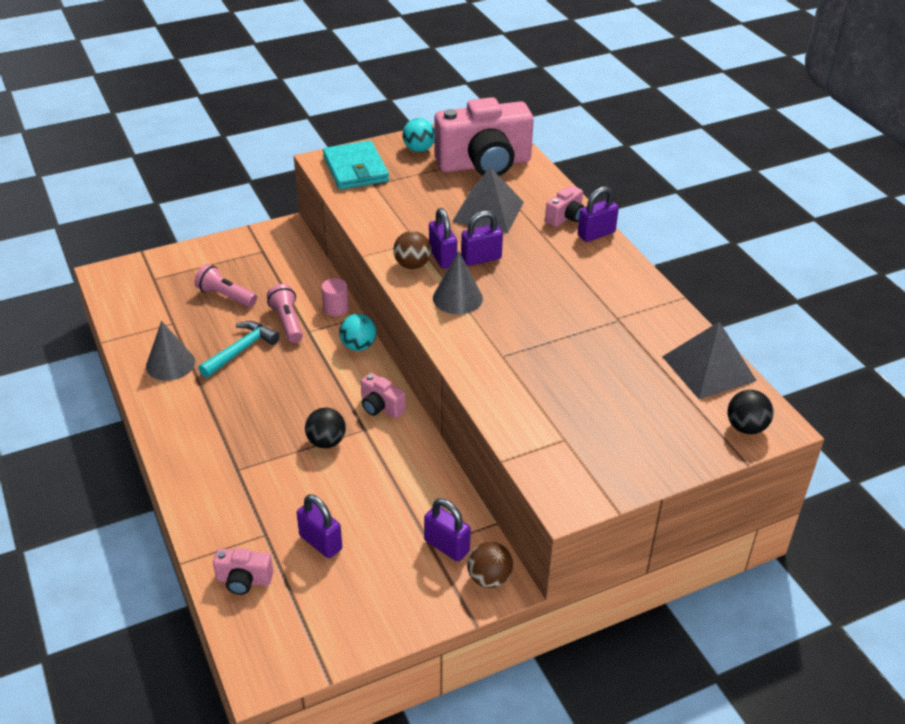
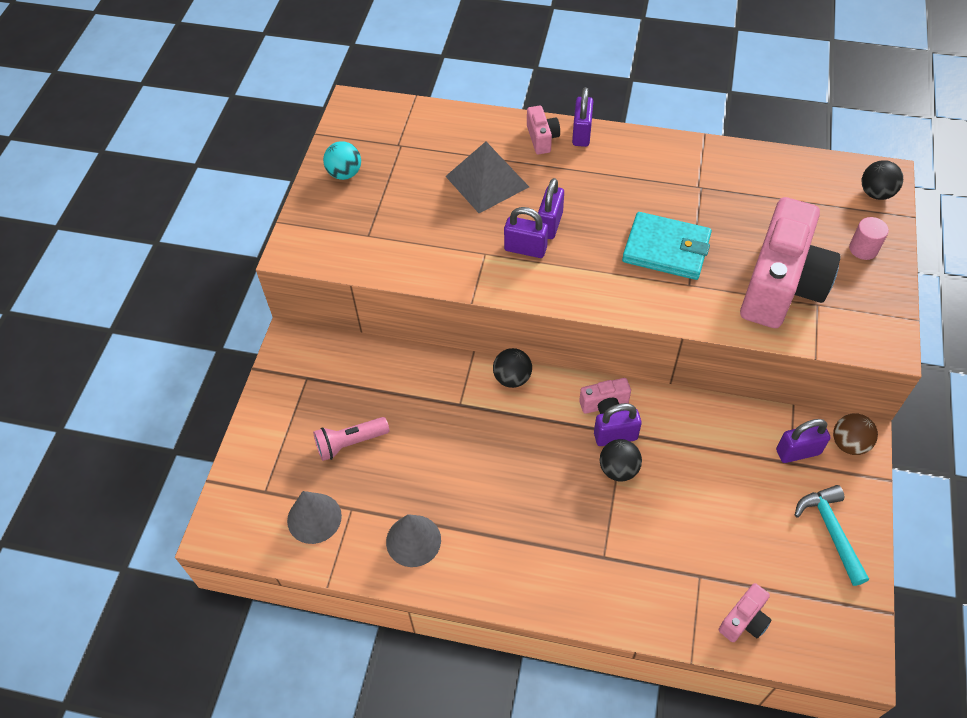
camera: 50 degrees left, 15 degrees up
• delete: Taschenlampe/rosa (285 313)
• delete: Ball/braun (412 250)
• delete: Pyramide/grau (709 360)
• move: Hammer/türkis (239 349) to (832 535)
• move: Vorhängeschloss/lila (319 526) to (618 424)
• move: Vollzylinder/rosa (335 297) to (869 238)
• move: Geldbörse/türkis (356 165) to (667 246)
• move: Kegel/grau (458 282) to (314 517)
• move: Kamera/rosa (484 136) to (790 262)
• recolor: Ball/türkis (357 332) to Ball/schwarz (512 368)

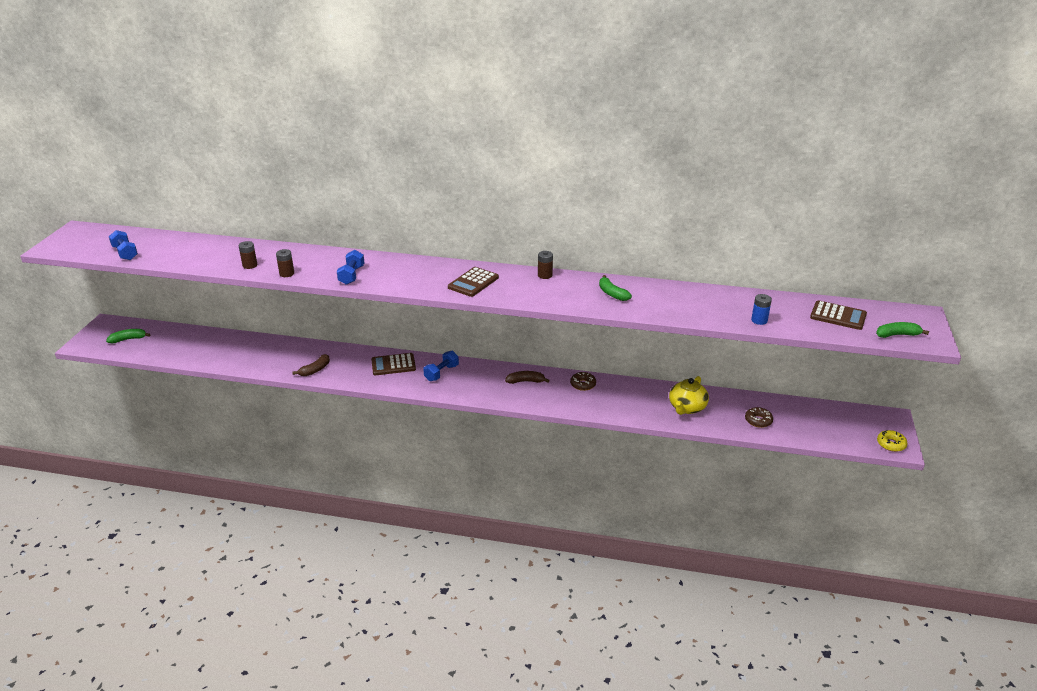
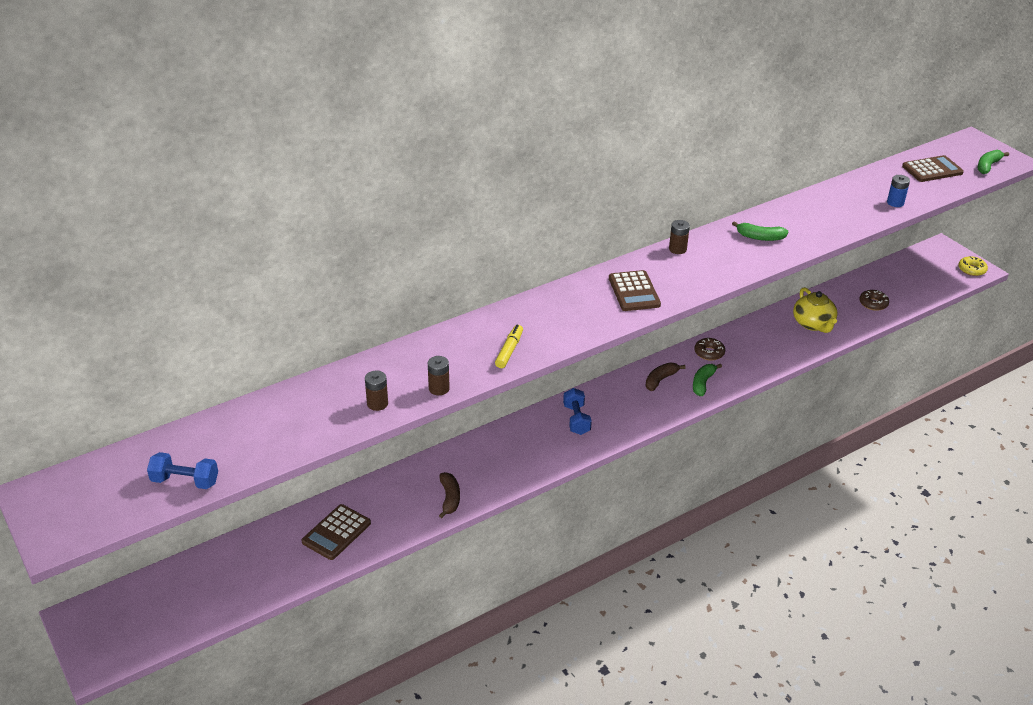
camera: 45 degrees left, 5 degrees up
• move: Banane/grün (128 336) to (707 380)
• move: Taschenrechner/braun (393 364) to (336 532)
• replace: Hantel/blau (351 267) to Filzstift/gelb (509 346)

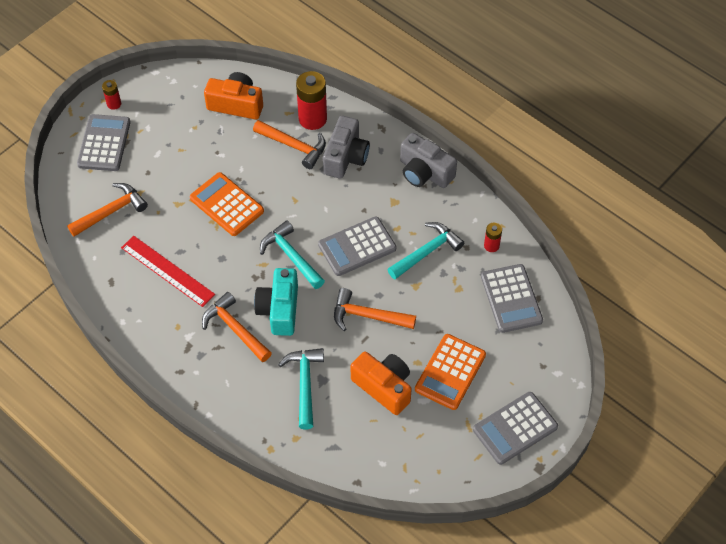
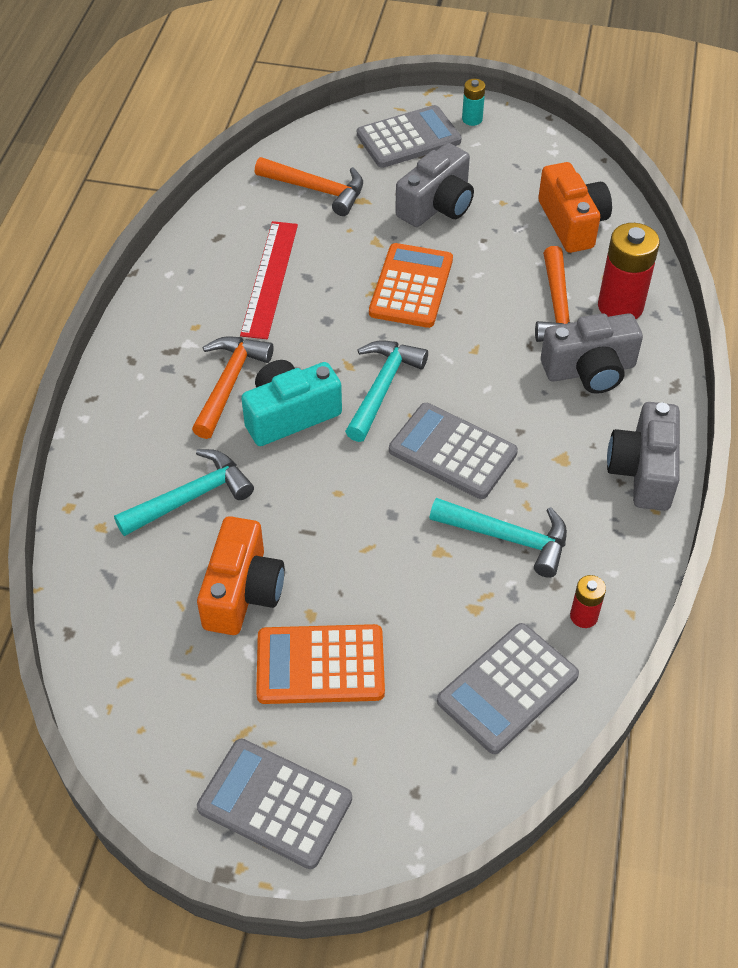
camera: 60 degrees right, 5 degrees down
• delete: Hammer/orange (375 309)
• insert: Kamera/grau (434 185)
• recolor: Batterie/rot (111 95) to Batterie/türkis (473 102)

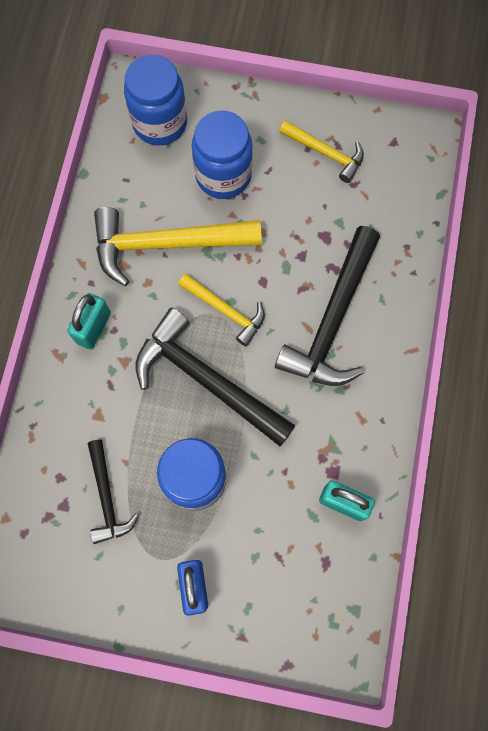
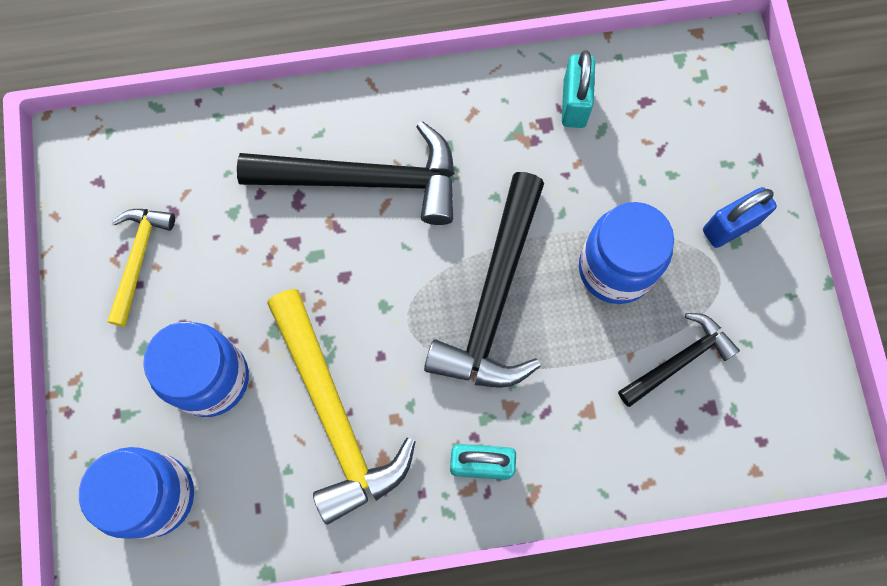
camera: 110 degrees left, 0 degrees up
• delete: Hammer/gelb (221 310)

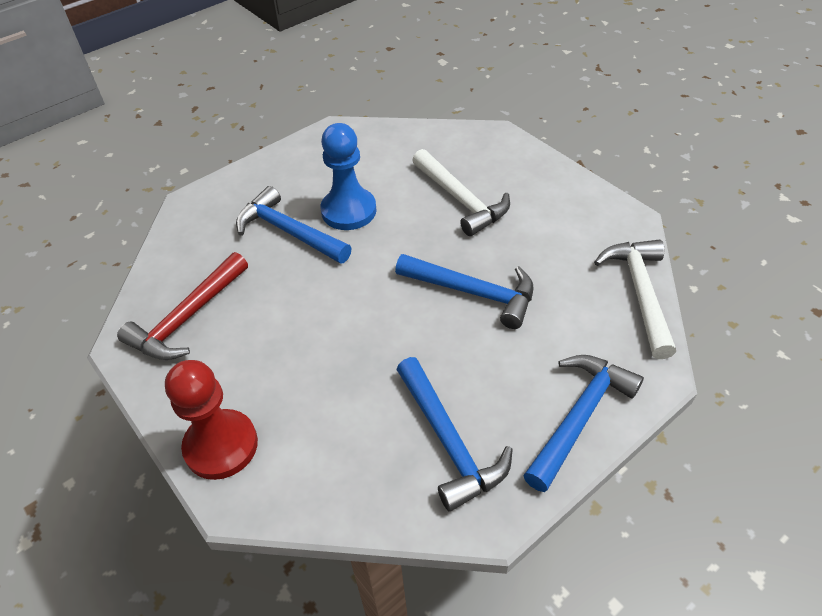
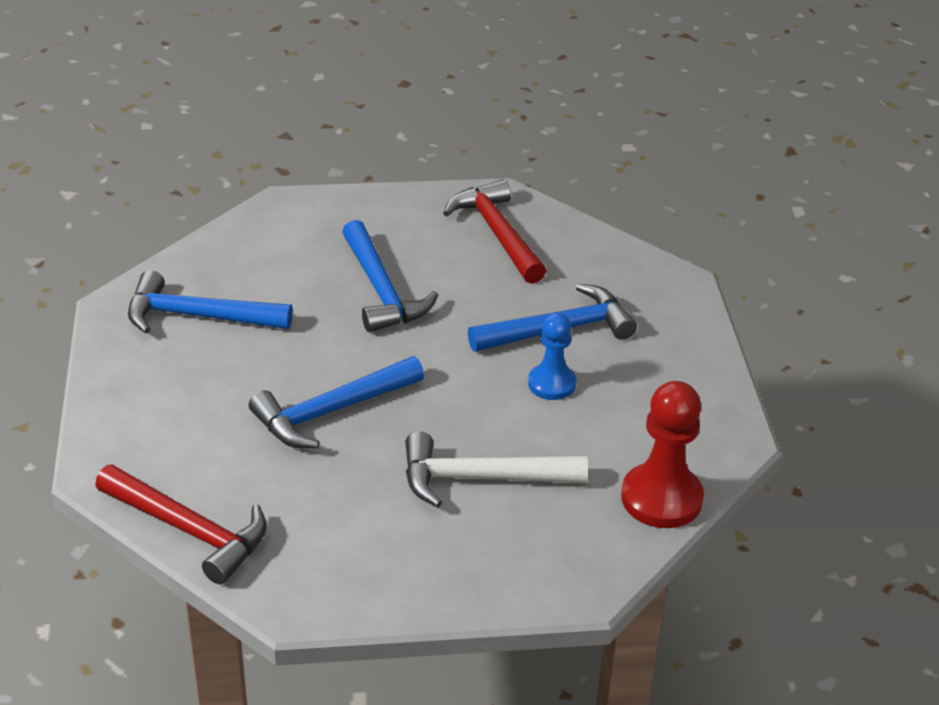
camera: 120 degrees right, 10 degrees down
• move: Bauer/rot (211 420) to (662 454)
• move: Hammer/blau (583 423) to (390 276)
• recolor: Hammer/weiß (635 299) to Hammer/rot (181 524)
• resize: Bauer/blau (348 176) = (552 356) x0.64

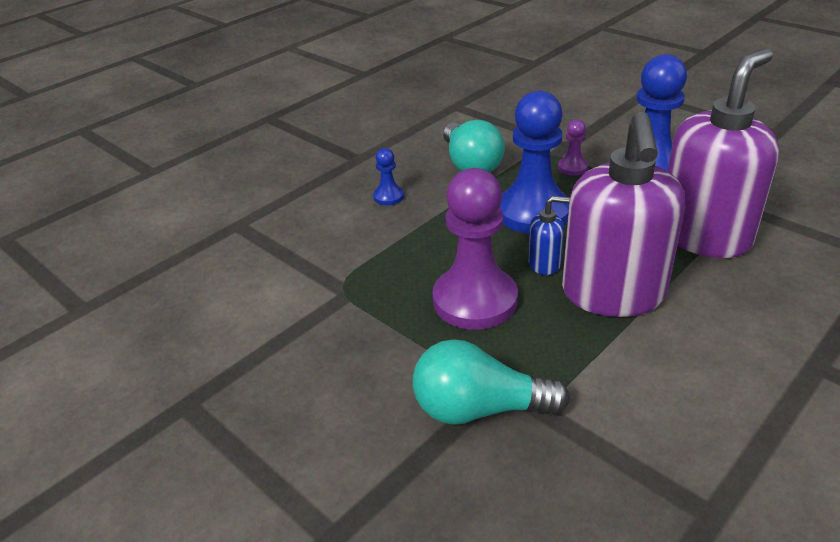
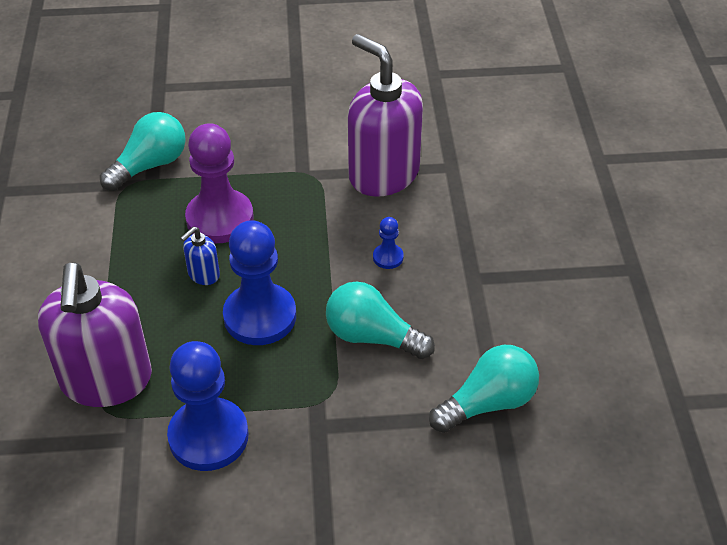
camera: 130 degrees right, 10 degrees up
• delete: Bauer/lila (573 147)
• insert: Glühbirne/türkis (484 389)
• move: Seifenspender/lila (623 214) to (385 115)

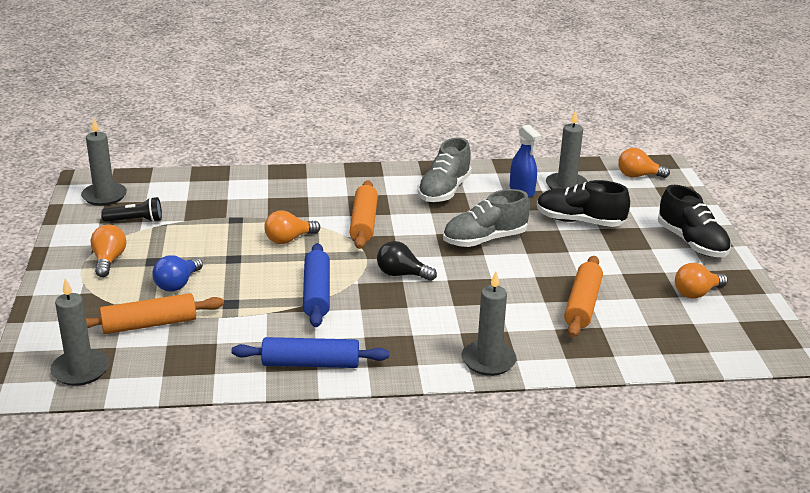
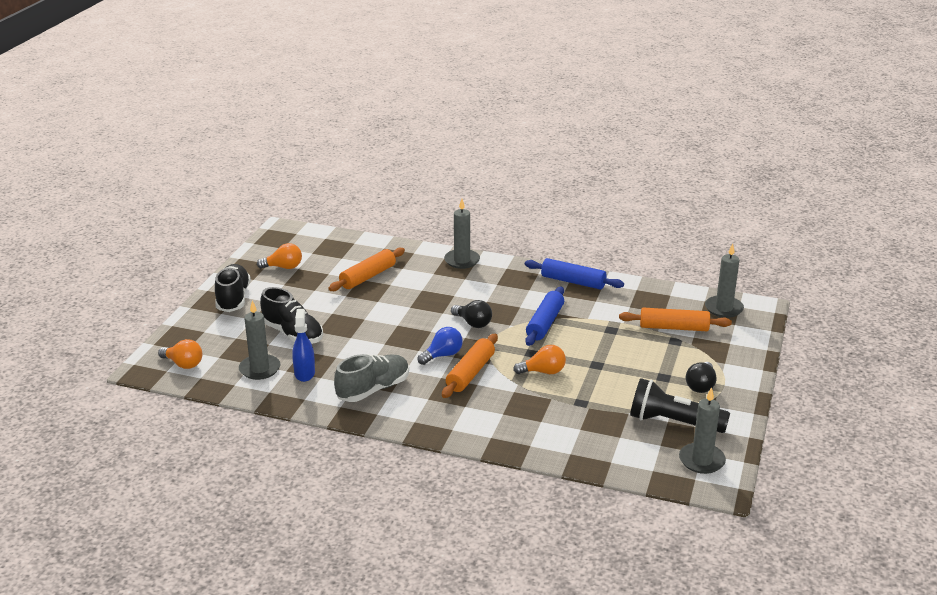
camera: 155 degrees left, 0 degrees up
• delete: Schuh/grau (486 218)
• move: Glühbirne/blau (177 273) to (440 346)
• recolor: Glühbirne/orange (108 251) to Glühbirne/schwarz (701 377)
• resize: Taschenlampe/schwarz (131 209) = (680 405) x1.73

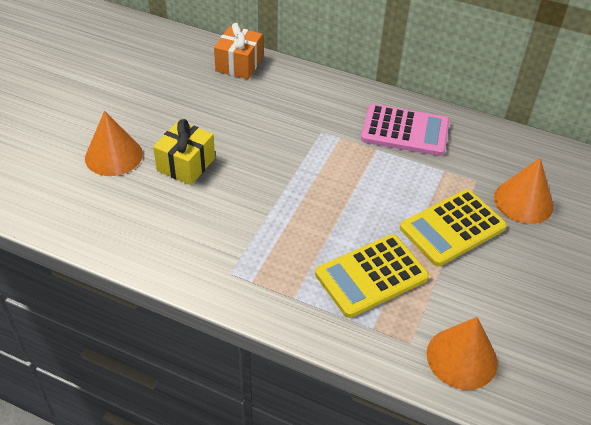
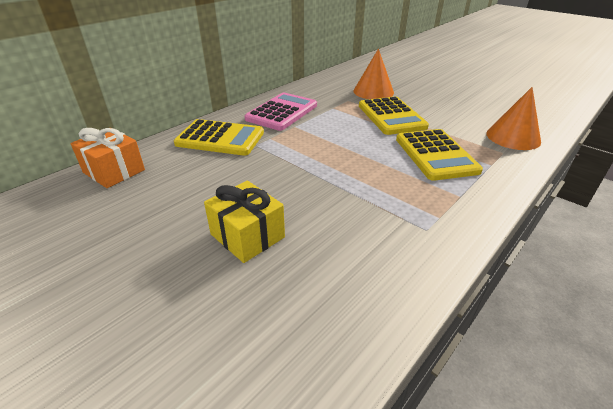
camera: 70 degrees left, 10 degrees down
• delete: Kegel/orange (114 143)
• insert: Taschenrechner/gelb (219 137)

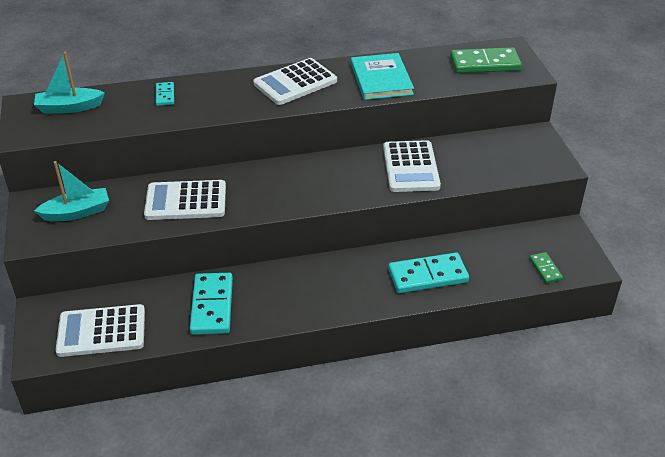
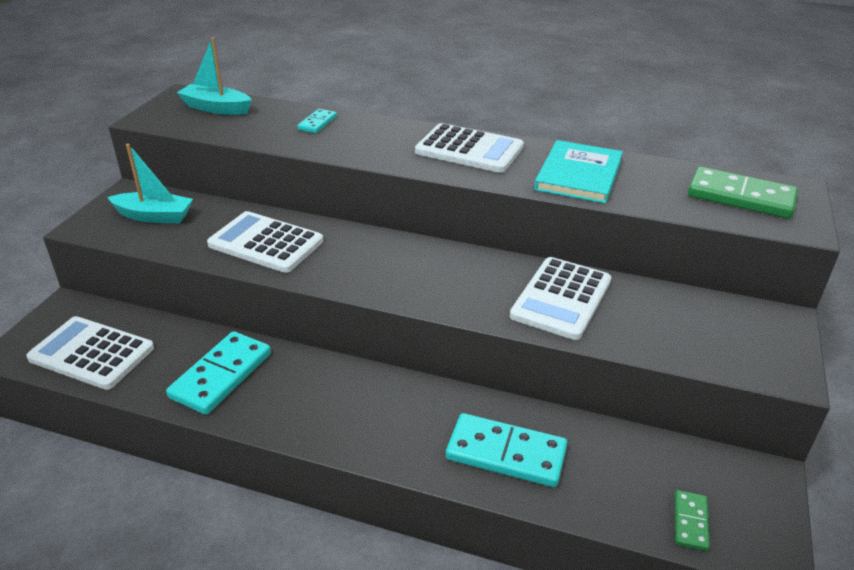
camera: 30 degrees right, 5 degrees down
• rotate: Taschenrechner/weiß (295 81) = (469 148) 150 degrees counterclockwise

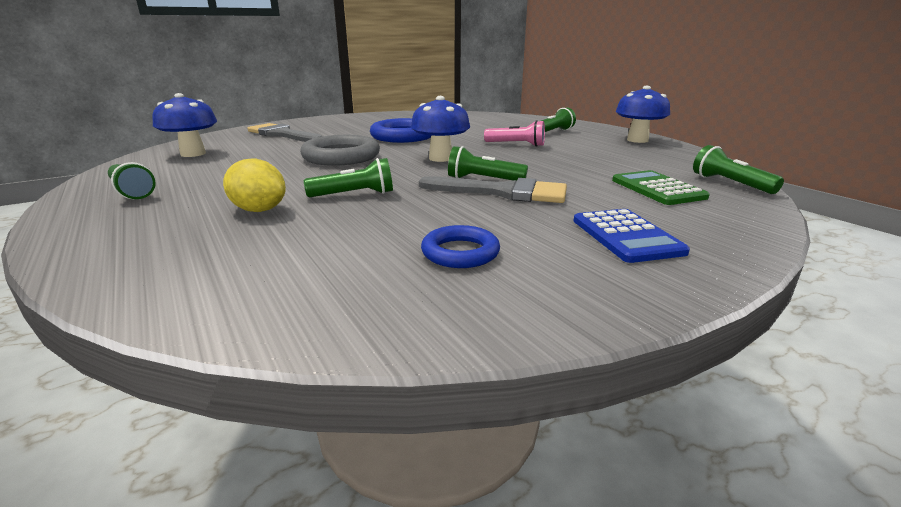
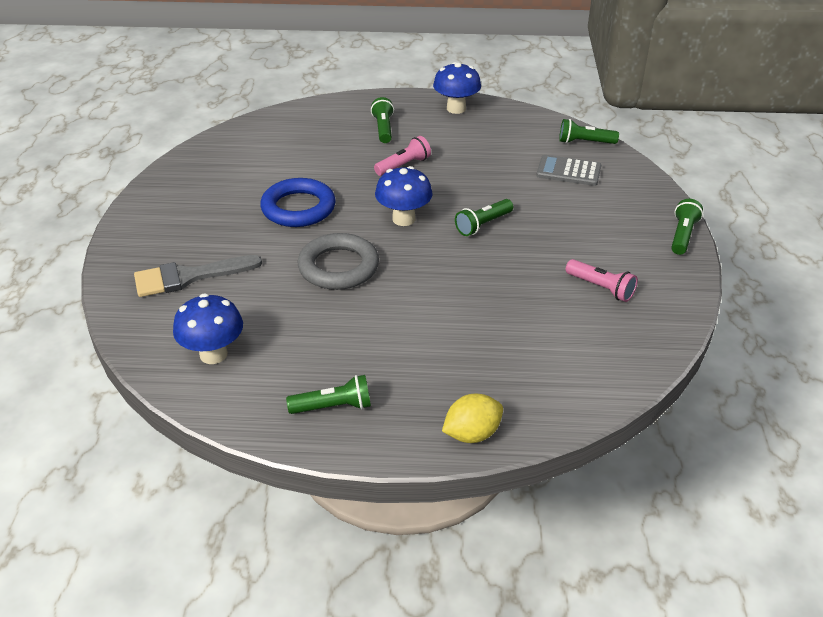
camera: 55 degrees left, 15 degrees up
• delete: Pinsel/grau (493 189)
• delete: Taschenrechner/blau (632 236)
• move: Zitrone/gelb (254 185) to (472 418)
• move: Taschenlampe/grün (348 177) to (687 227)
• replace: Ring/blau (460 246) to Taschenlampe/rosa (602 280)
• recolor: Taschenrechner/grün (661 187) to Taschenrechner/grau (568 170)

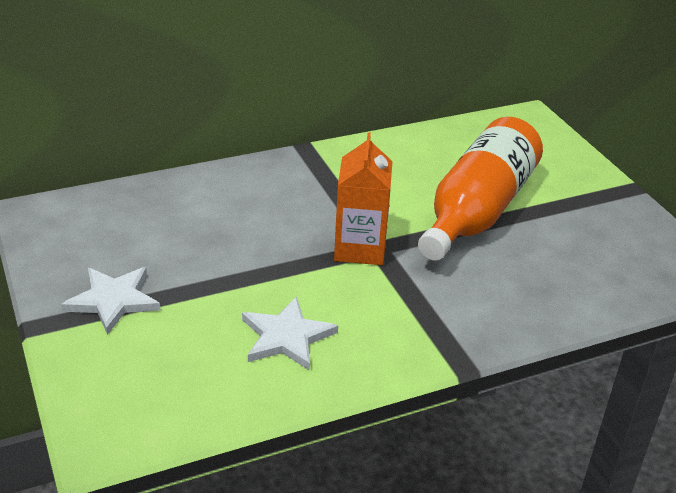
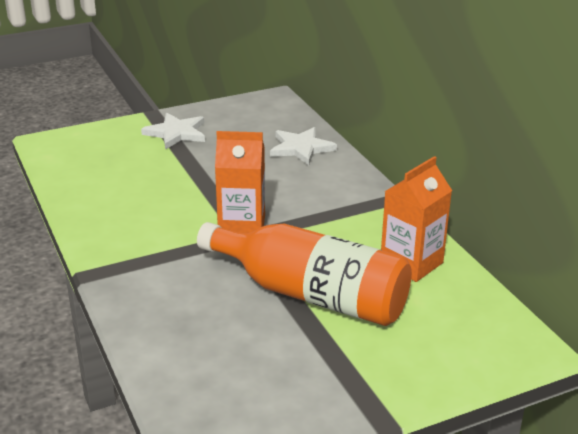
camera: 90 degrees right, 5 degrees down
• insert: Getränkekarton/orange (416 219)
• move: Stern/weiß (290 334) to (303 146)

